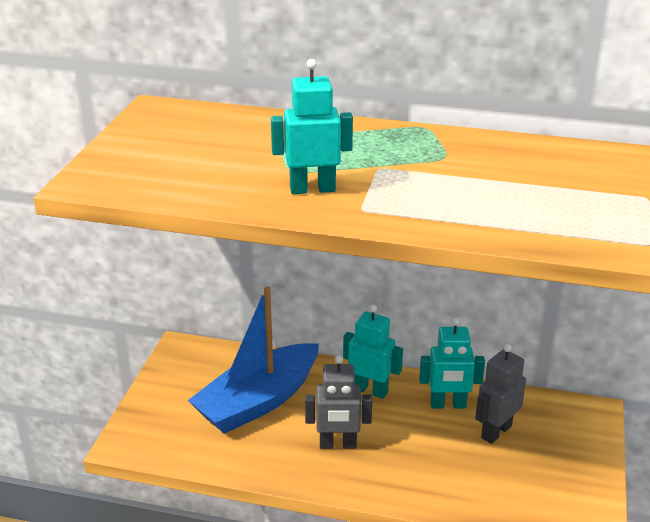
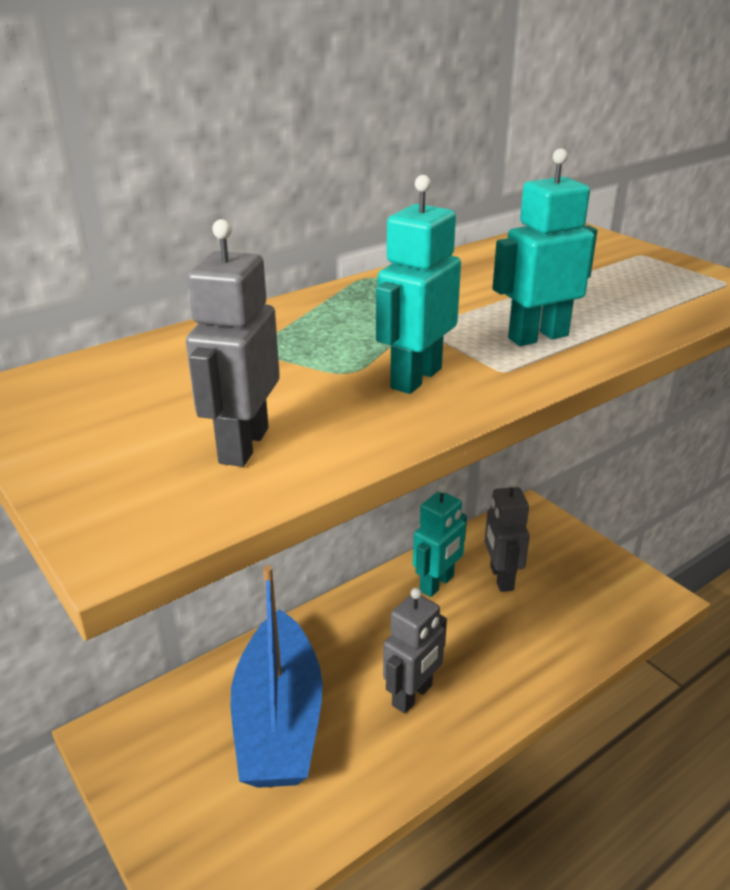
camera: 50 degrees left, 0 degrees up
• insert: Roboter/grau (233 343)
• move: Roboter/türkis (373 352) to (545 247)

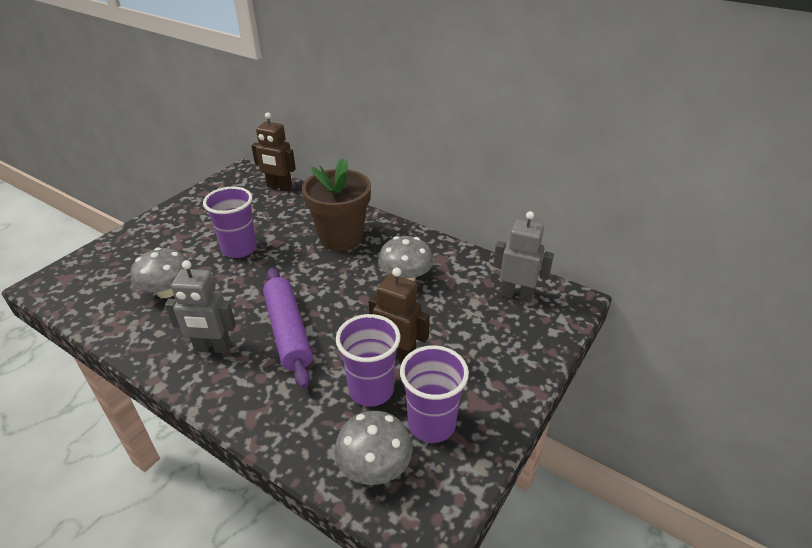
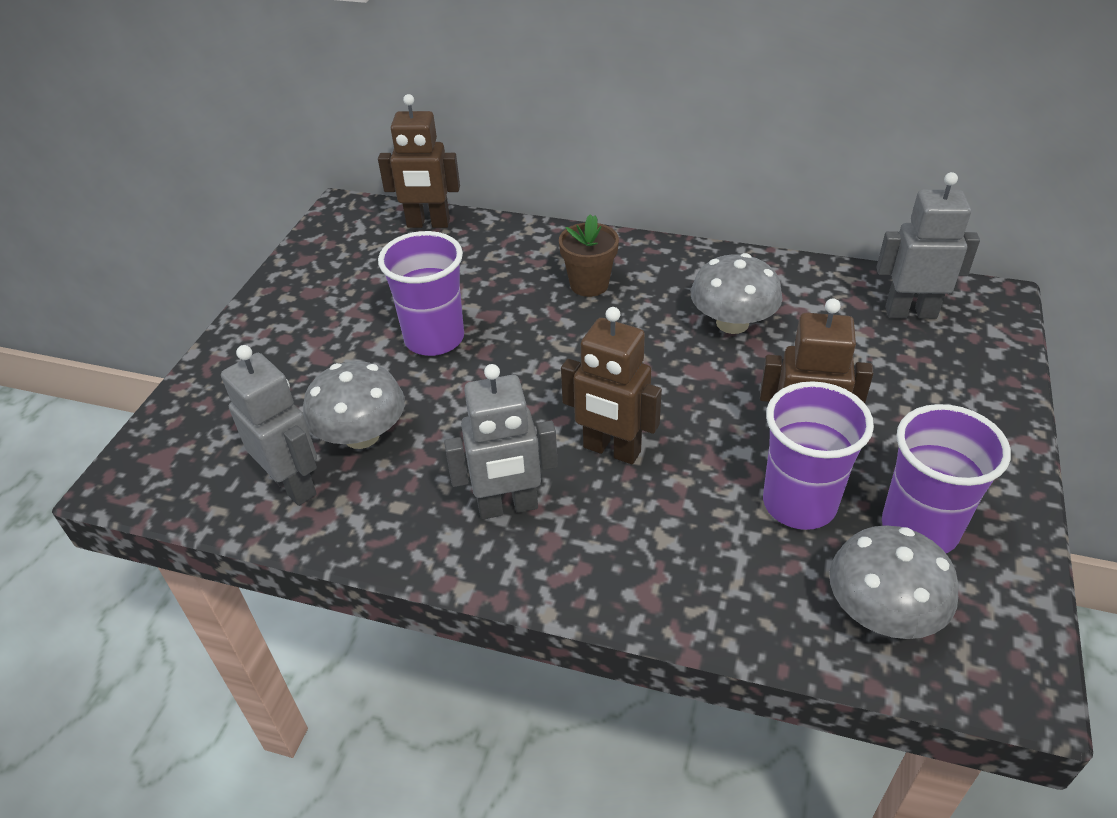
camera: 15 degrees left, 5 degrees up
• insert: Roboter/grau (269 425)
• replace: Nudelholz/lila (288 328) to Roboter/braun (611 385)
• resize: Blumentopf/braun (336 204) = (589 255) x0.54

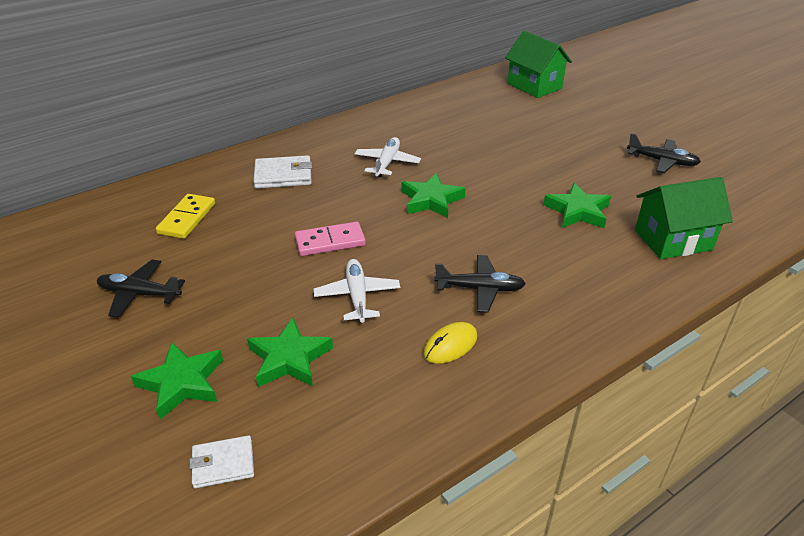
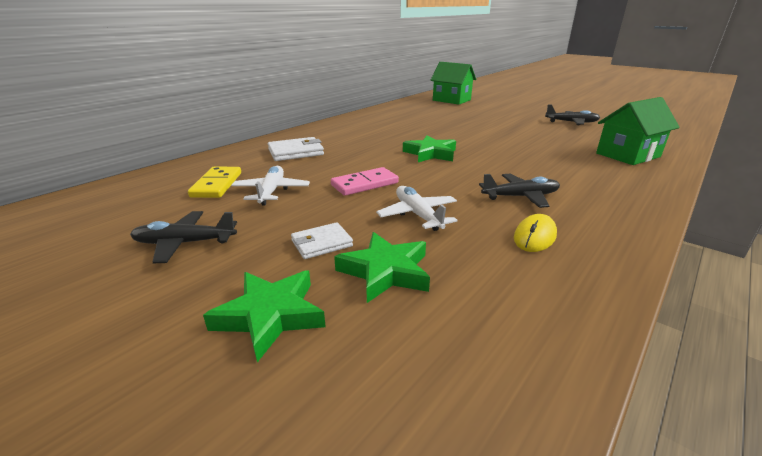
camera: 15 degrees left, 10 degrees down
• delete: Stern/grün (577 205)
• move: Geldbörse/weiß (222 461) to (322 240)
• move: Flugzeug/weiß (388 157) to (270 185)

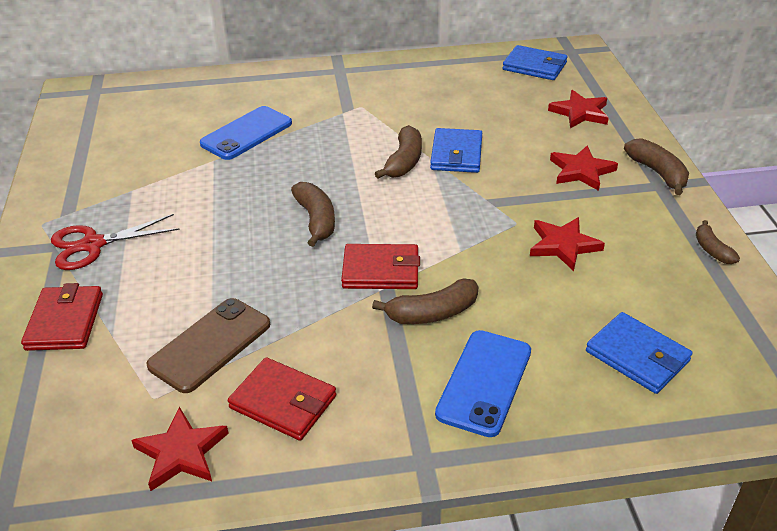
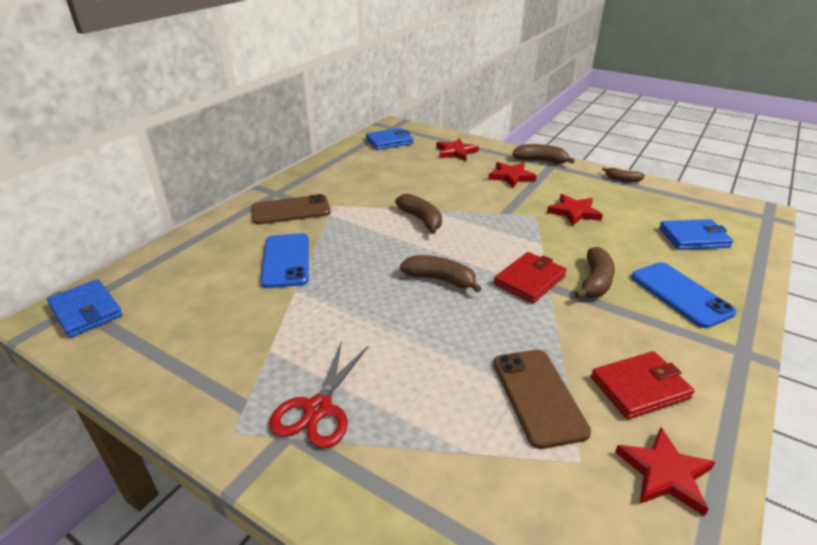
camera: 50 degrees left, 5 degrees down
• delete: Geldbörse/rot (62 317)
• insert: Handy/braun (291 209)
• move: Geldbörse/blau (456 150) to (85 308)

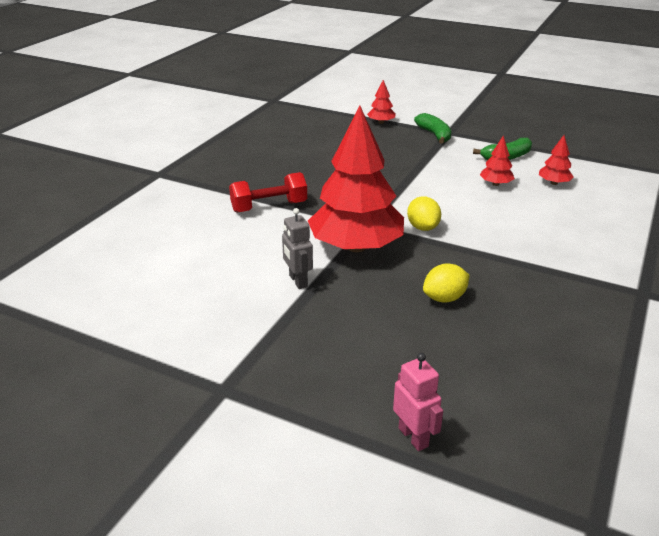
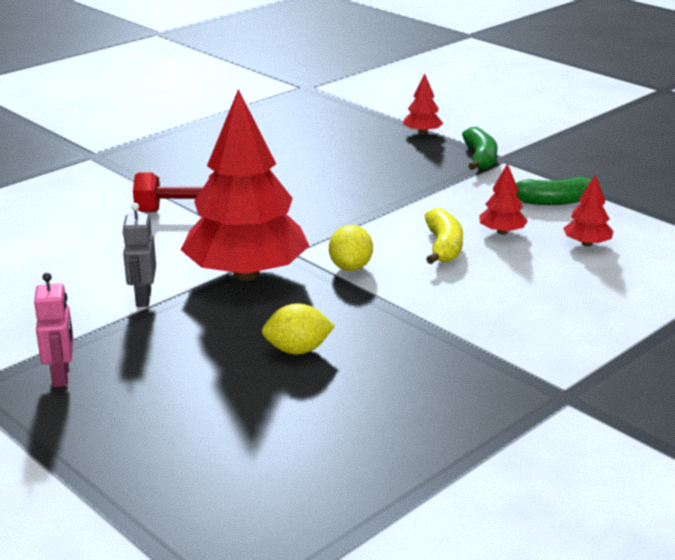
camera: 20 degrees right, 5 degrees down
• insert: Banane/gelb (444 236)
• move: Roboter/rosa (418 402) to (53 330)

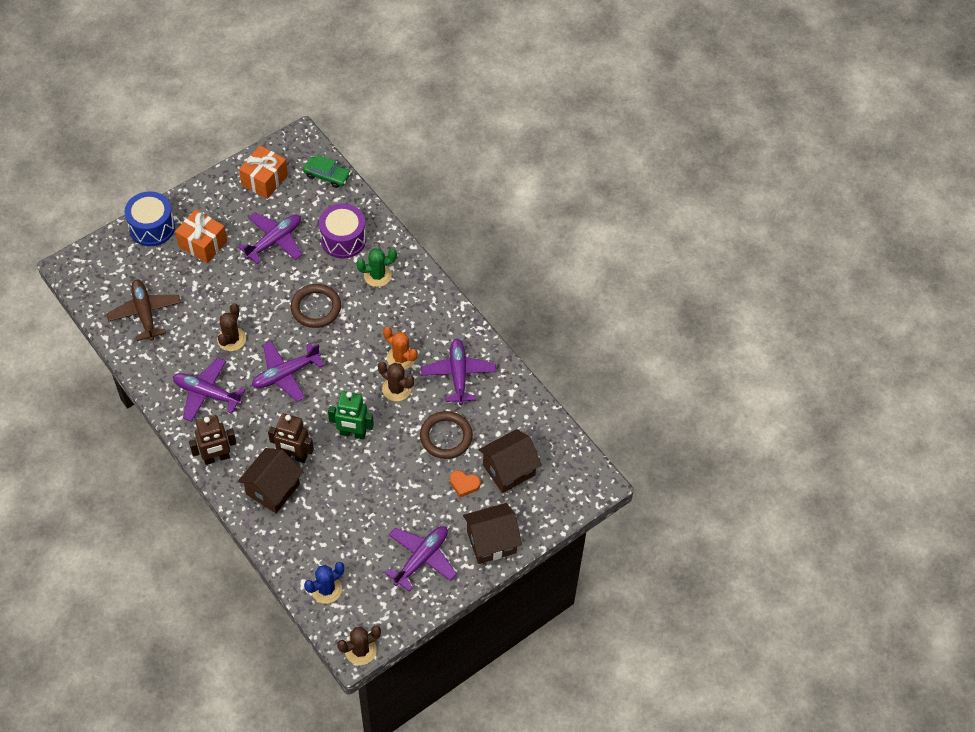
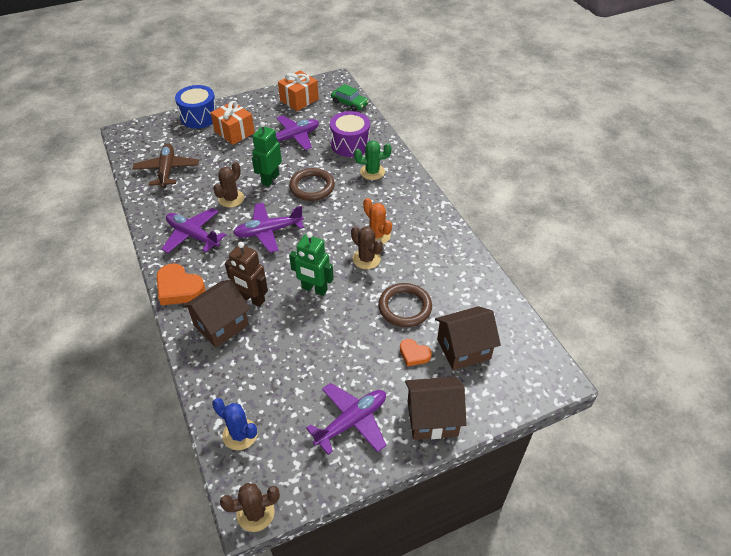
camera: 15 degrees right, 10 degrees down
• delete: Flugzeug/lila (458 372)
• insert: Roboter/grün (267 154)
• replace: Roboter/braun (213 440) to Herz/orange (181 284)
• rotate: Kaktus/blau (324 583) = (235 424) 60 degrees clockwise

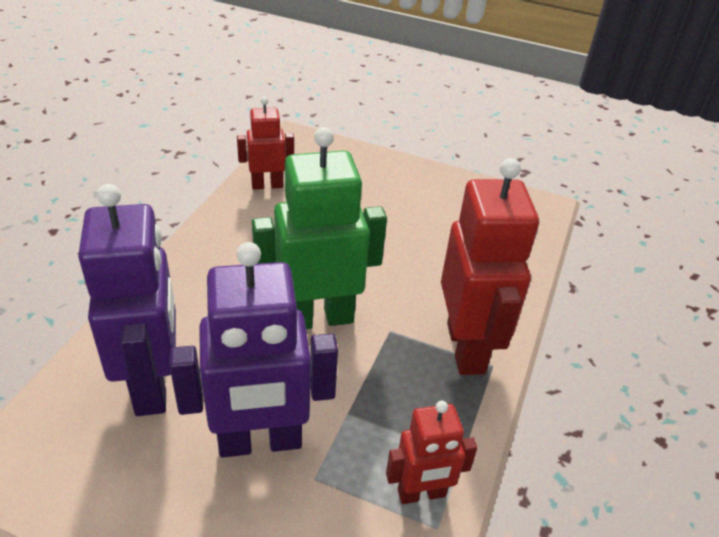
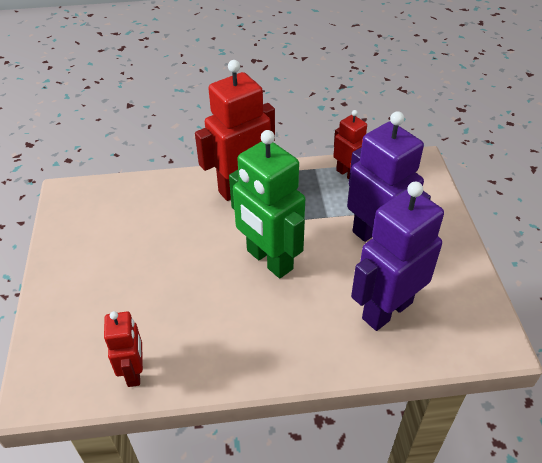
camera: 115 degrees left, 5 degrees up
• rotate: Roboter/rot (265 143) = (123 349) 150 degrees counterclockwise

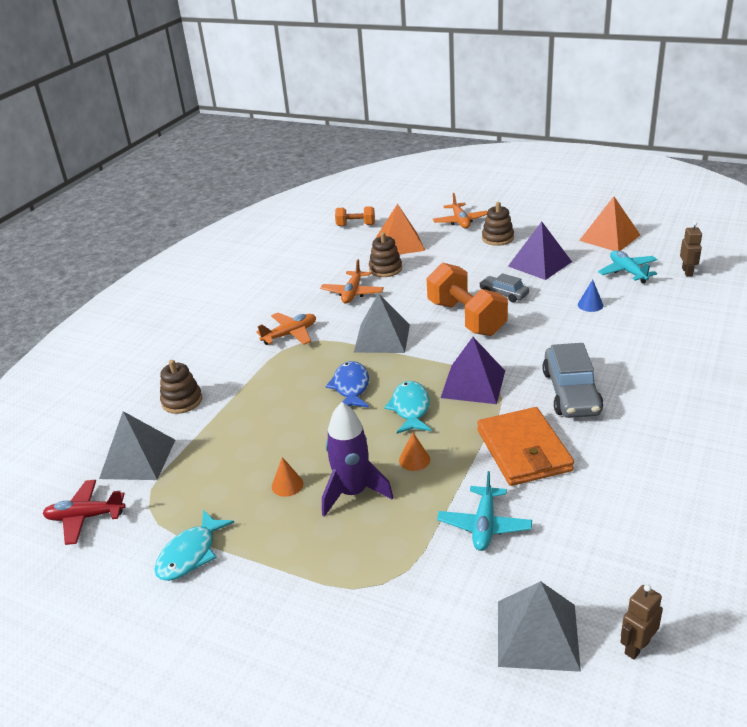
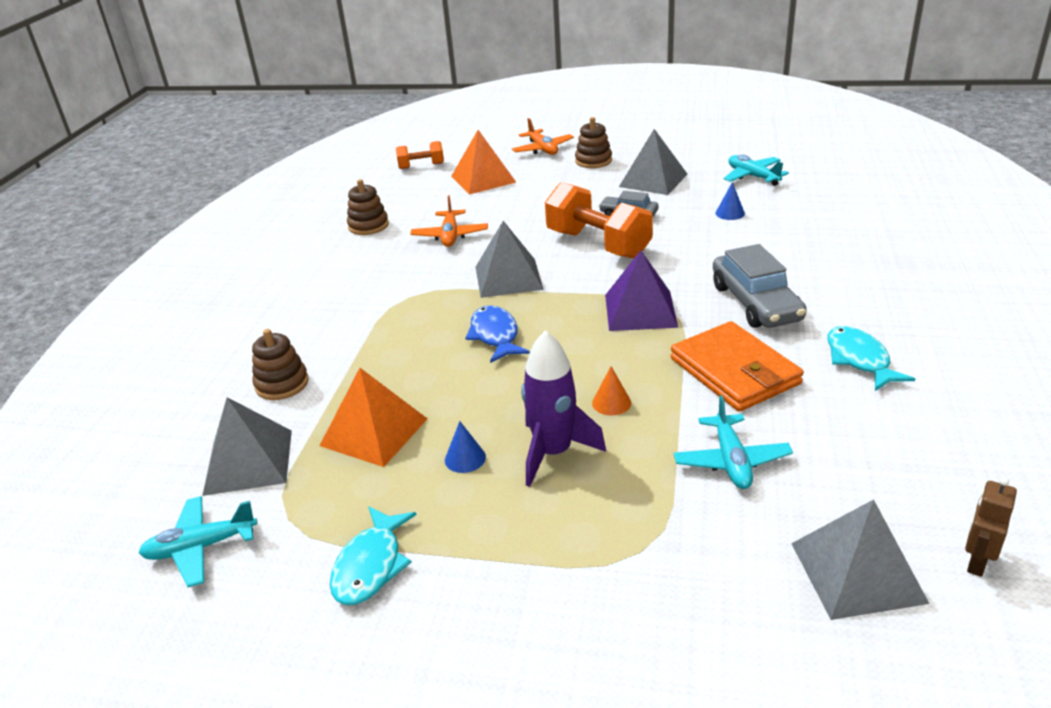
camera: 15 degrees left, 0 degrees up
• delete: Flugzeug/orange (286 328)
• delete: Roboter/braun (691 249)
• move: Stapelspielzeug/braun (385 254) to (368 207)
• move: Fisch/türkis (407 407) to (871 358)
• move: Pyramide/orange (609 223) to (374 417)
• recolor: Flugzeug/rot (84 512) to Flugzeug/türkis (198 541)
• recolor: Kegel/orange (287 477) to Kegel/blau (465 447)
• recolor: Pyramide/lila (540 251) to Pyramide/grau (653 162)

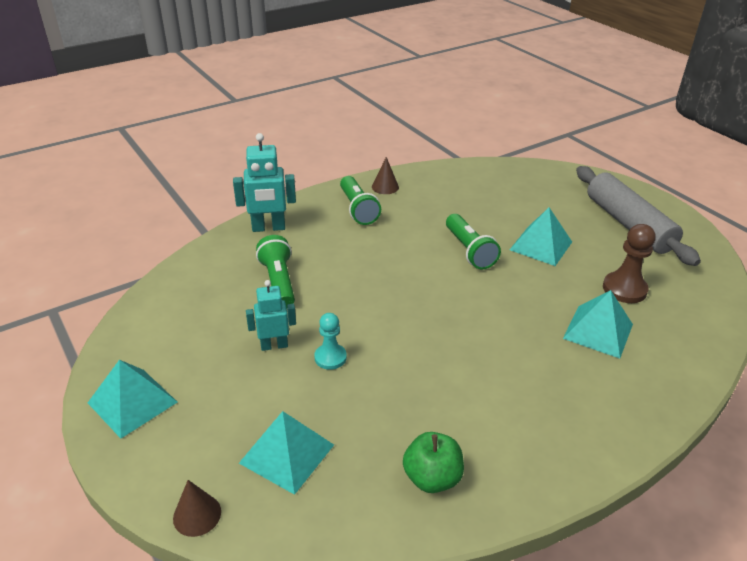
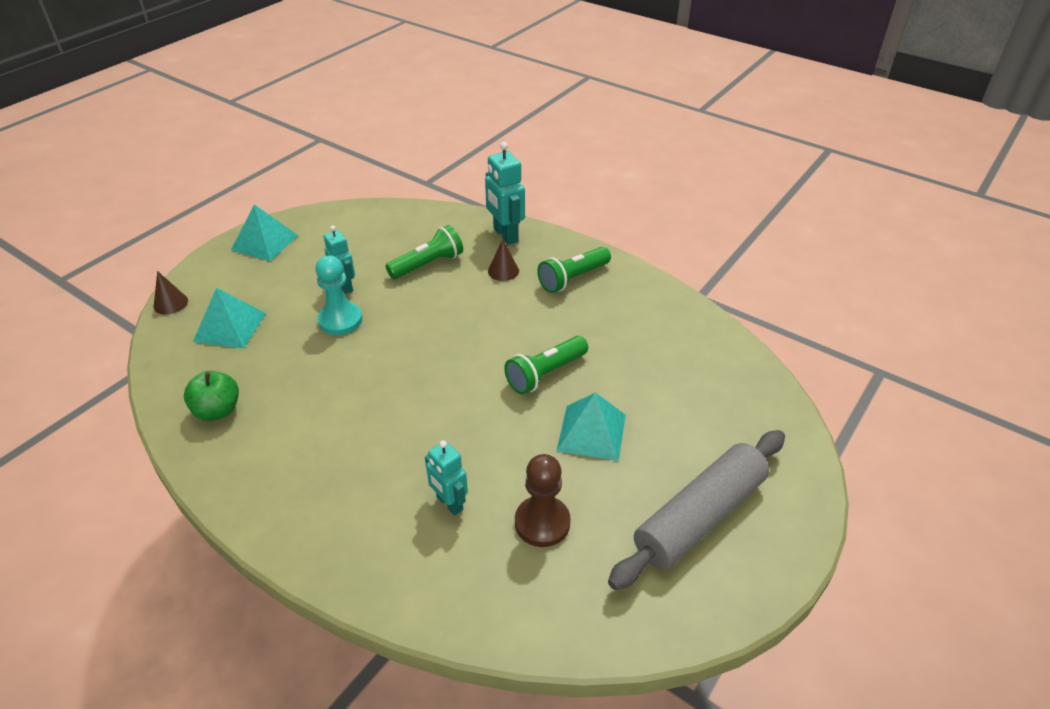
camera: 70 degrees right, 5 degrees up
• move: Kegel/braun (385 175) to (503 260)
• replace: Pyramide/türkis (598 324) to Roboter/türkis (446 477)
• resize: Bauer/türkis (330 341) = (338 295) x1.51

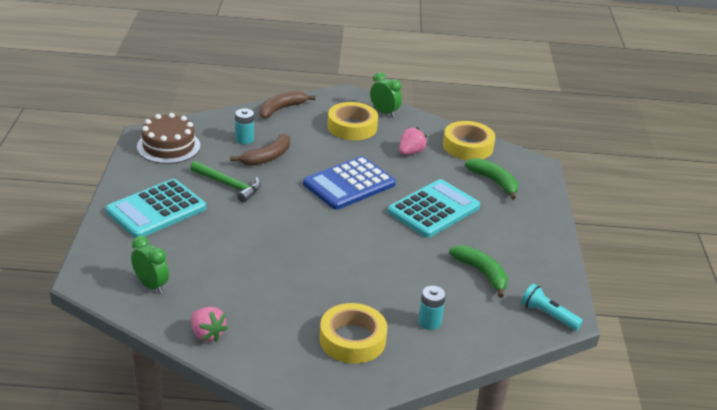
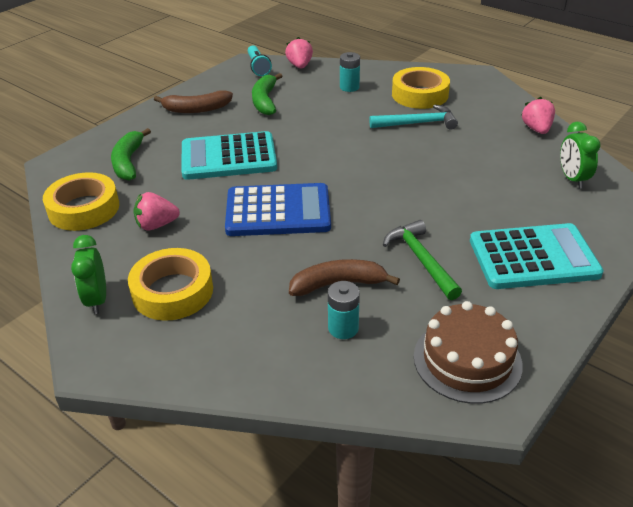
camera: 140 degrees left, 5 degrees up
• insert: Erdbeere/rosa (299 53)
• insert: Hammer/türkis (413 117)
• move: Banane/braun (287 105) to (193 101)

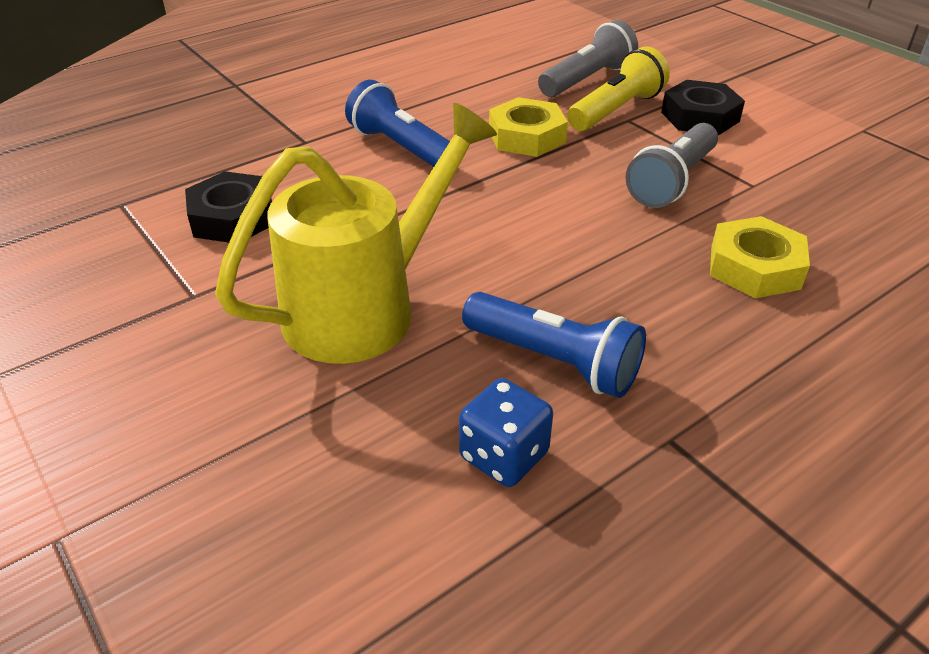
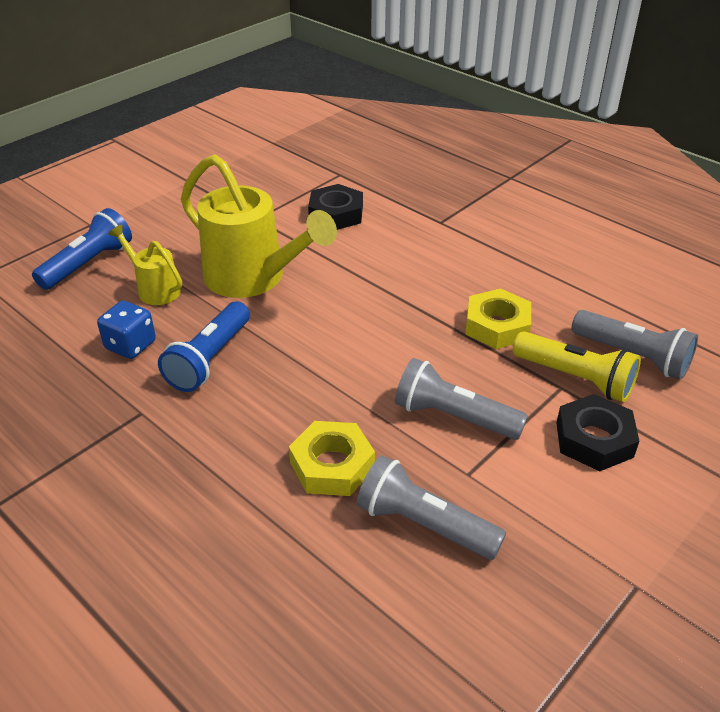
camera: 80 degrees right, 0 degrees up
• insert: Gießkanne/gelb (145 265)
• insert: Taschenlampe/grau (431 507)
• move: Taschenlampe/blau (397 123) to (82 249)

